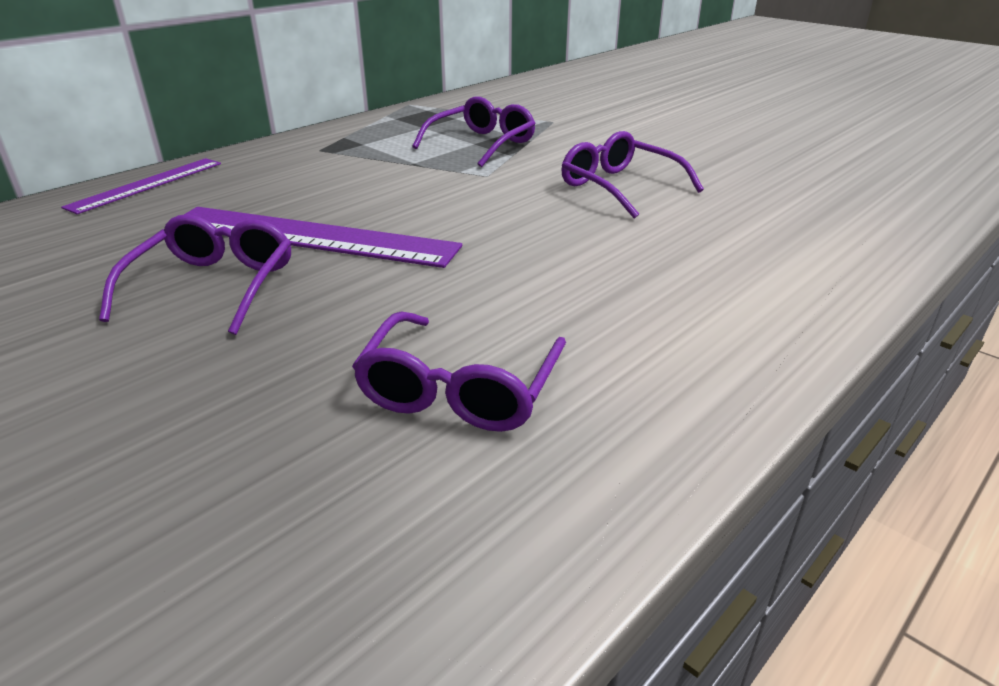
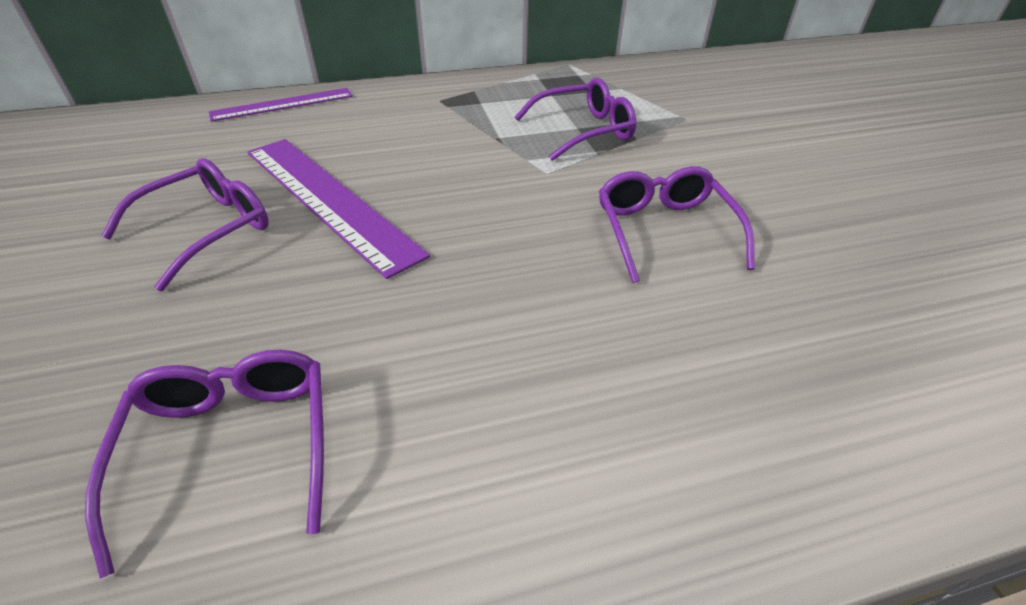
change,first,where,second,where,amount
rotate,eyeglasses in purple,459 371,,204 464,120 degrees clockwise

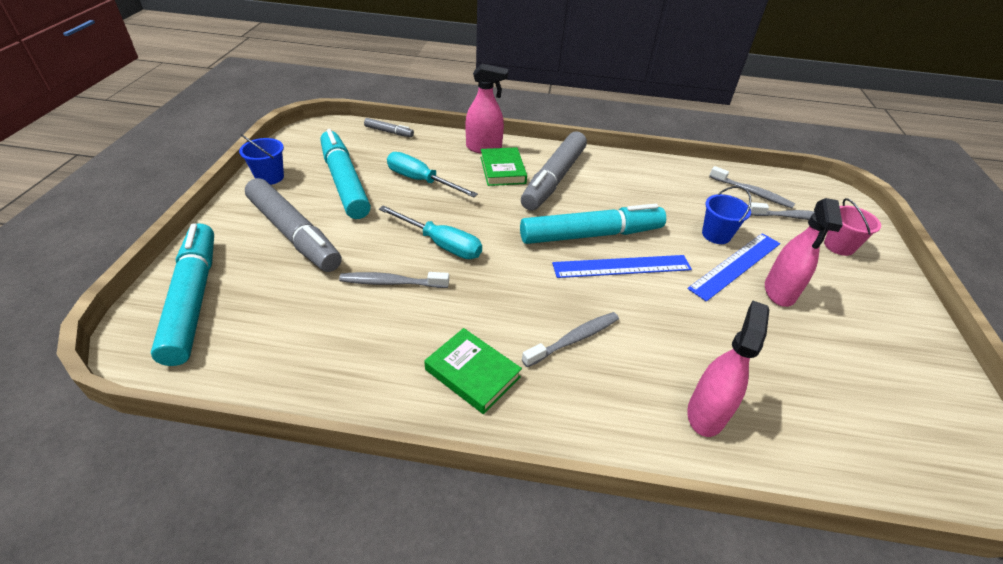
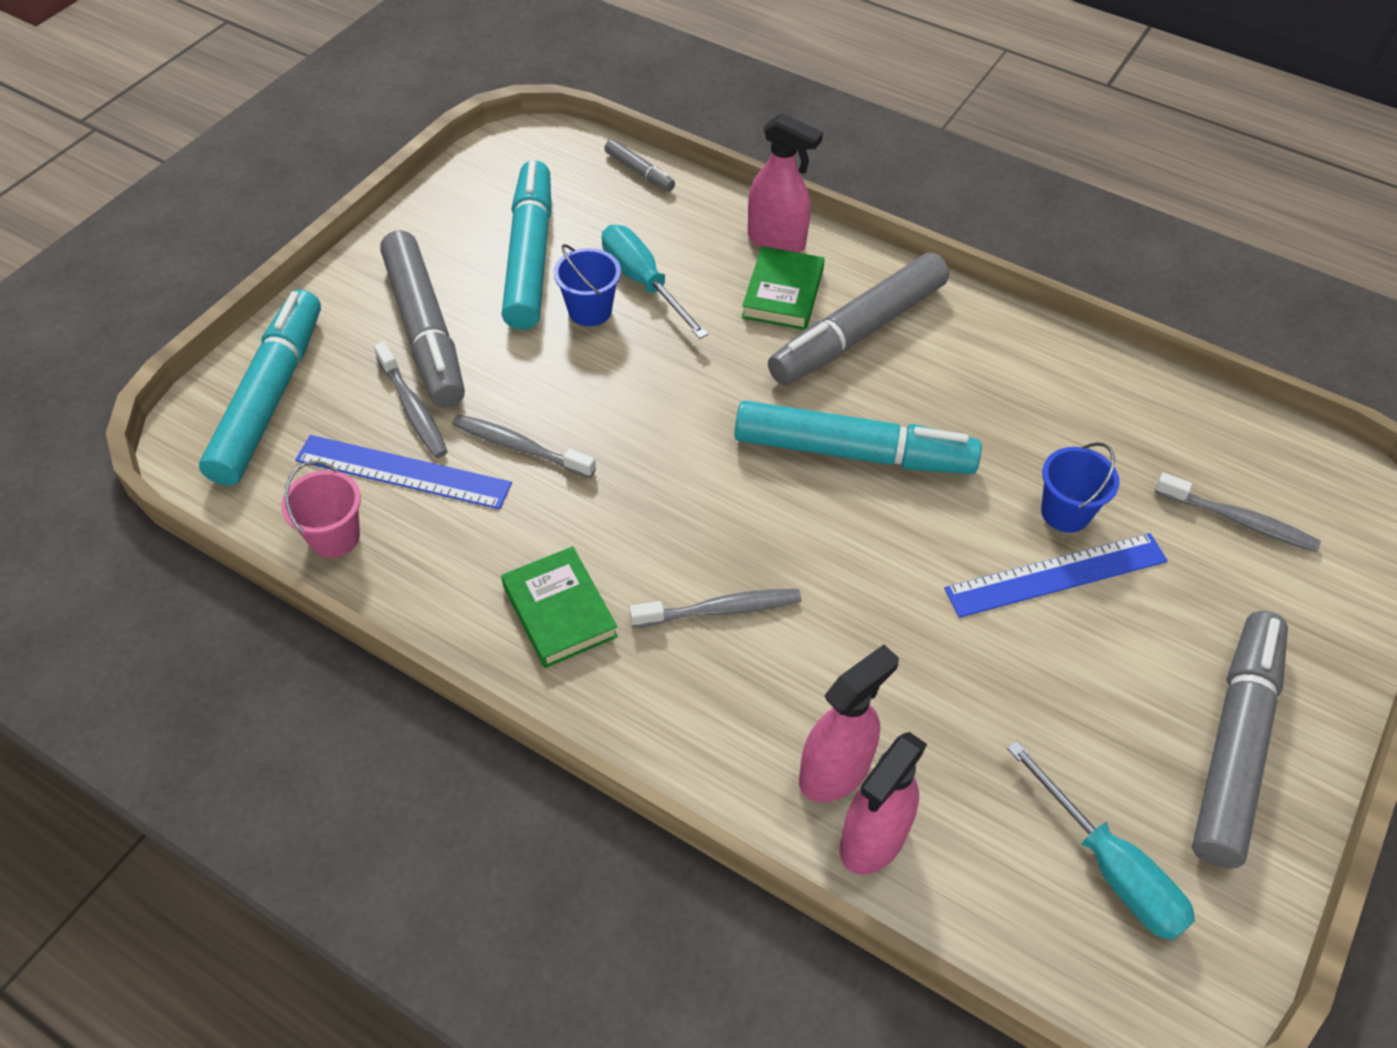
change,first,where,second,where,amount
move,pail in cobalt,261 159,,587 285,
move,dental brush in ash-grey,752 187,,411 399,
move,spray cleaner in rosy,804 252,,883 803,
move,pail in rosy,852 227,,321 509,
move,hand screwdriver in teal,430 232,,1101 840,
move,straightedge in cobalt,622 266,,403 472,
insert,,,marker pen in ash-grey,1240 740,

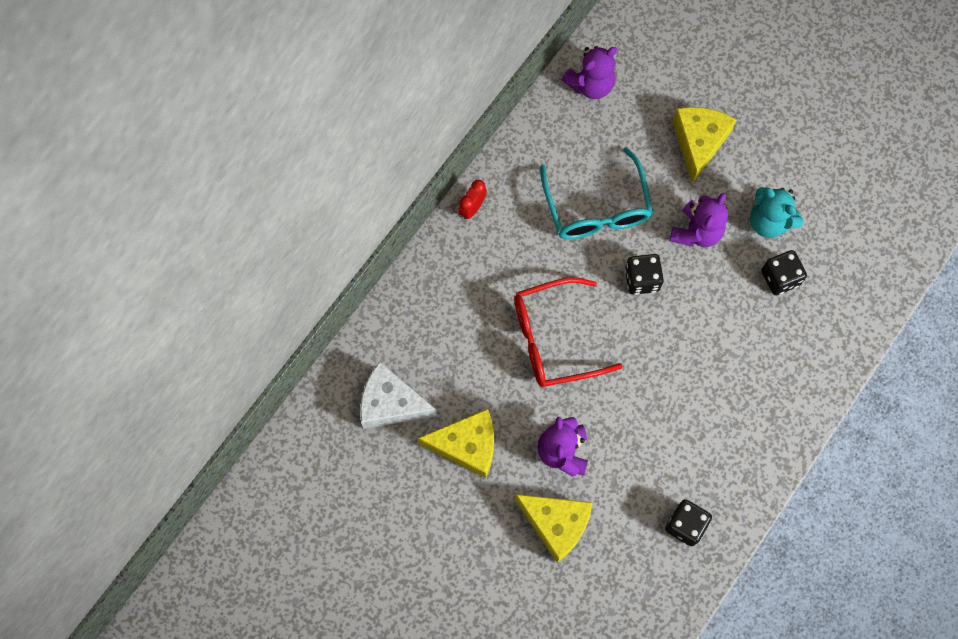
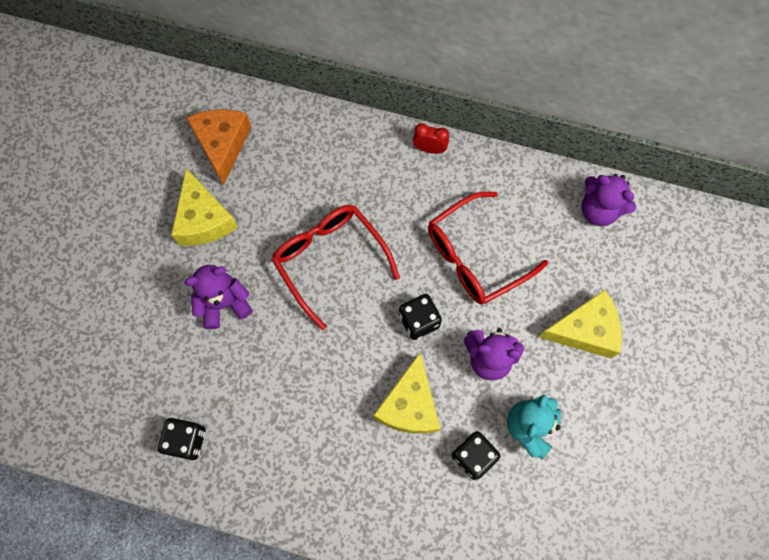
change,first,where,second,where,amount
recolor,eyeglasses in teal,596 193,eyeglasses in scarlet,488 248,
recolor,piece of cheese in white,398 395,piece of cheese in bright orange,218 147,
move,piece of cheese in golden,553 528,,407 393,

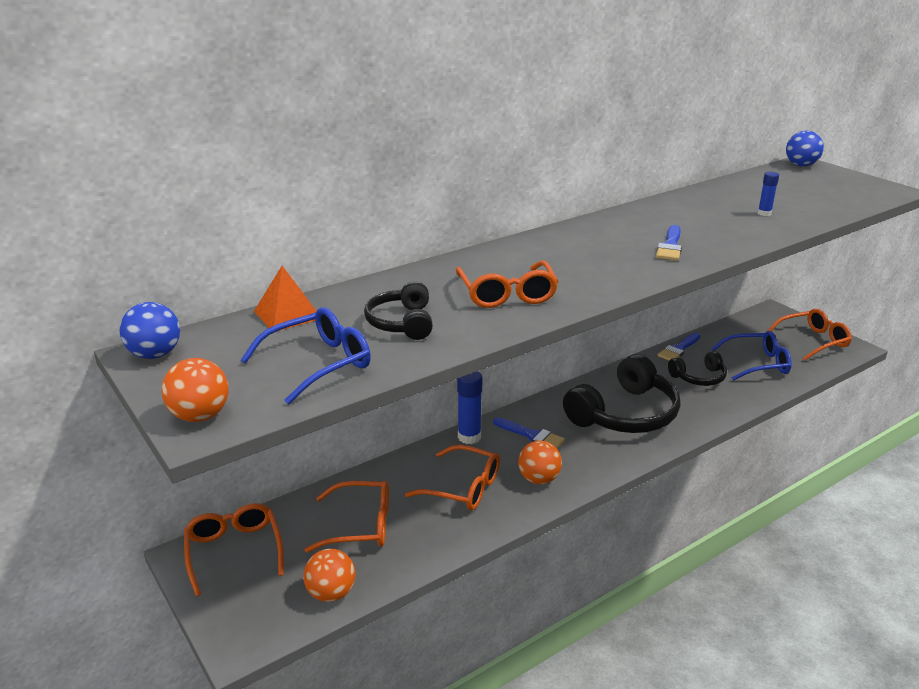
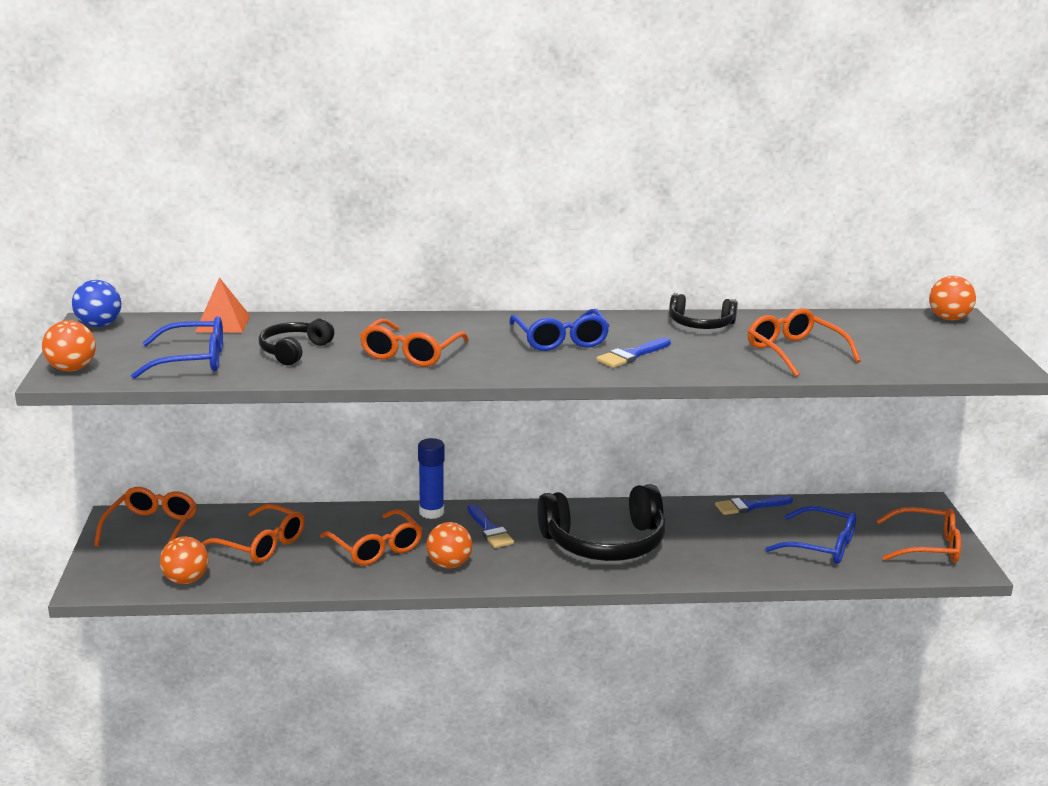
change,first,where,second,where,amount
recolor,sphere in cobalt,805 149,sphere in bright orange,952 298,
replace,glue stick in cobalt,768 194,eyeglasses in bright orange,804 342,
move,headset in jet-black,697 368,,703 311,
insert,,,eyeglasses in cobalt,559 330,

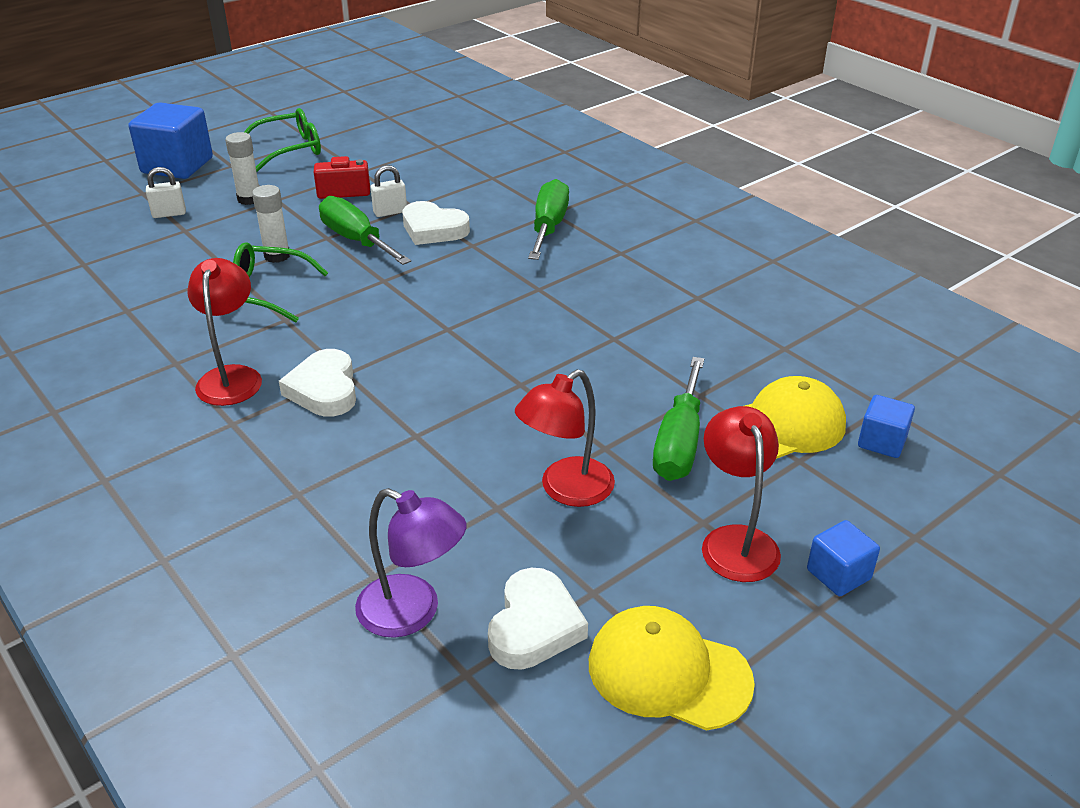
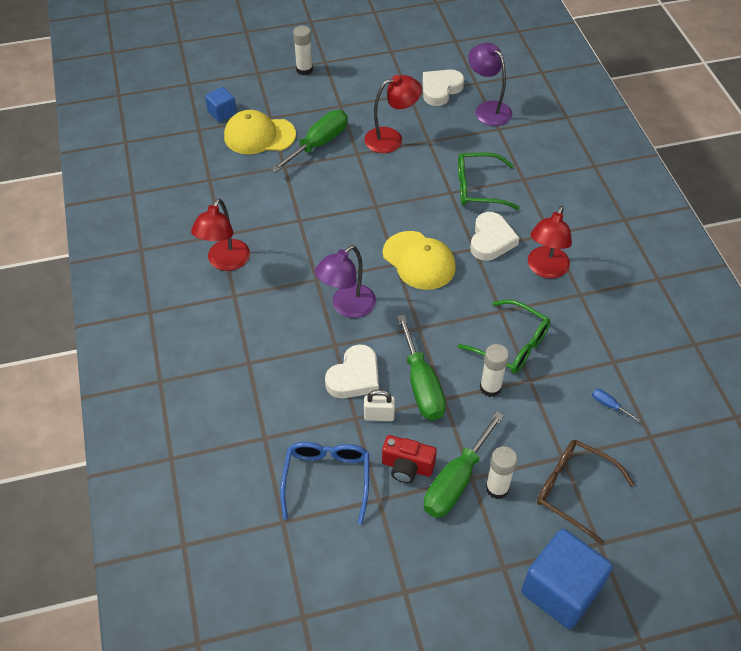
change,first,where,second,where,amount
move,eyeglasses in leaf-green,282 140,,489 181,
replace,small lock in white,166 192,eyeglasses in brown,585 492,
move,hand screwdriver in leaf-green,548 219,,464 464,
rotate,love heart in white,436 223,,352 371,75 degrees clockwise
move,desk lamp in scarlet,741 494,,220 234,
replace,block in cobalt,843 558,glue stick in white,303 50,
move,cap in golden,672 668,,419 260,
insert,,,desk lamp in purple,345 281,
insert,,,hand screwdriver in cobalt,616 405,
insert,,,eyeglasses in cobalt,324 483,

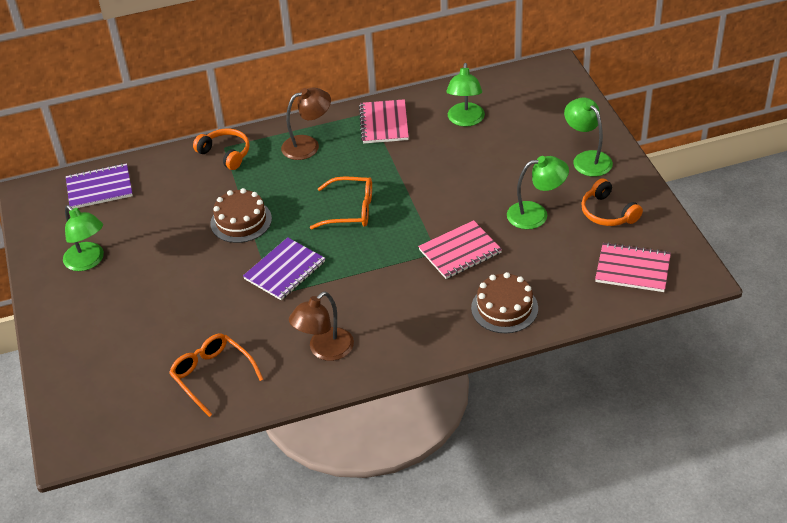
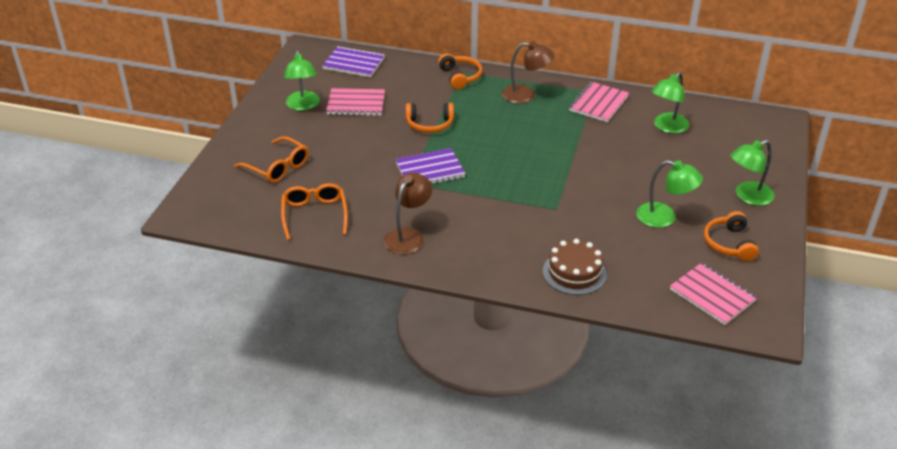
change,first,where,second,where,amount
rotate,desk lamp in leaf-green,588 137,,753 173,120 degrees counterclockwise
move,eyeglasses in bright orange,341 203,,271 159,
replace,layer cake in brown,241 215,headset in bright orange,430 118,
move,notepad in rosy,460 249,,355 102,
rotate,desk lamp in brown,321 326,,408 214,135 degrees clockwise

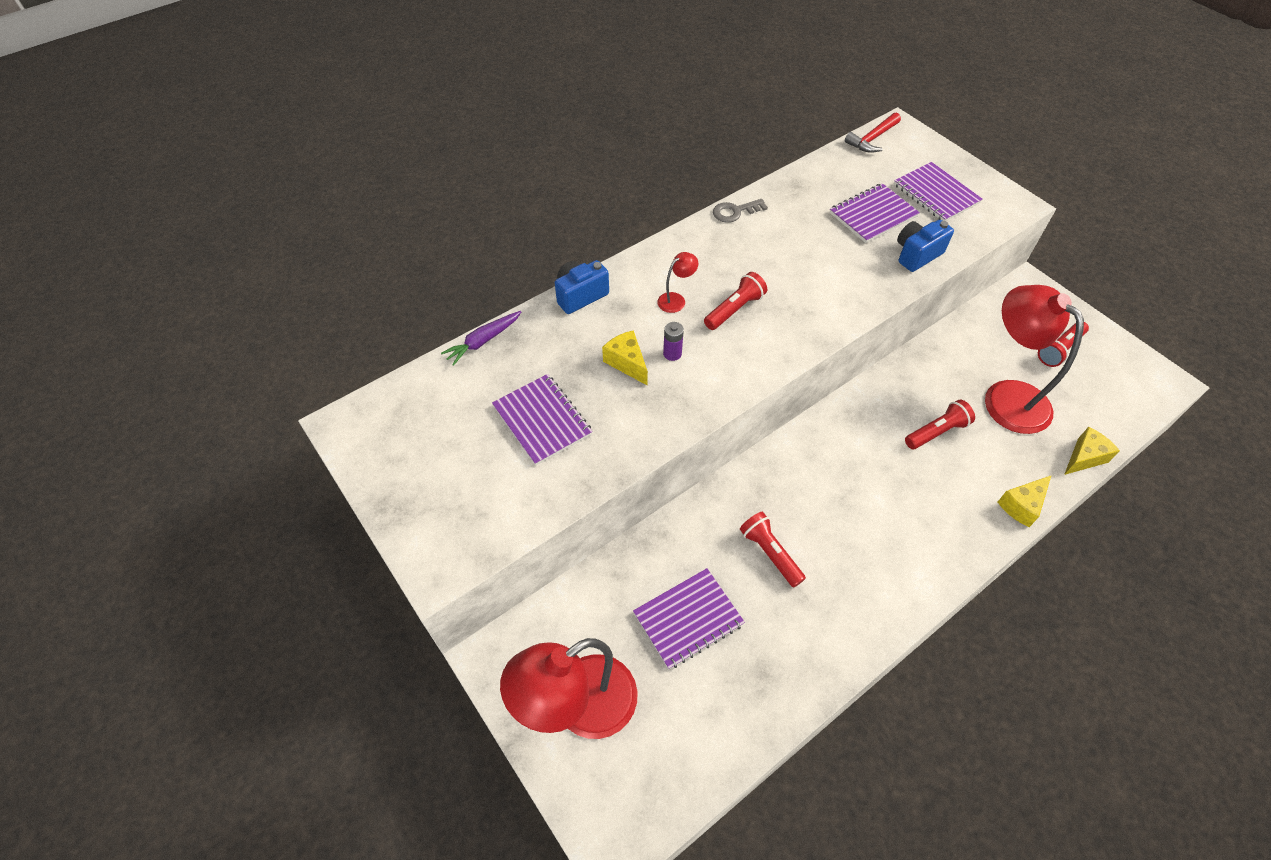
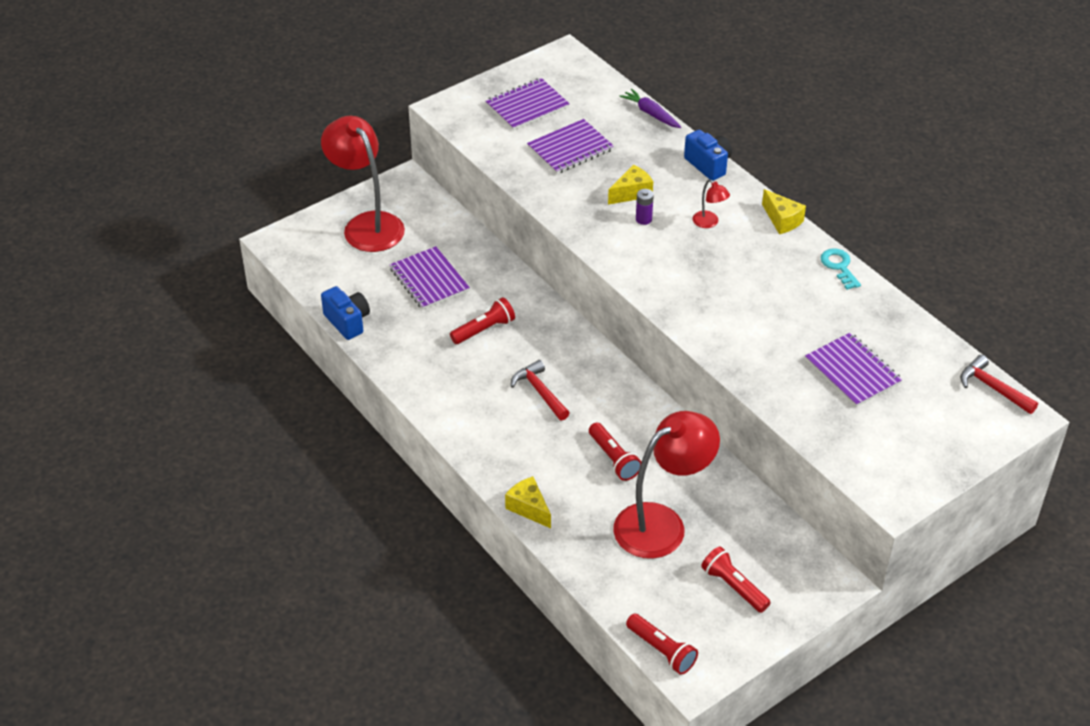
change,first,where,second,where,amount
move,notepad in purple,938 191,,527 104,
recolor,door key in ash-grey,740 211,door key in teal,841 269,
move,compact camera in cobalt,925 246,,345 313,
move,torch in scarlet,735 301,,662 644,
move,piece of cheese in golden,1092 451,,784 211,
insert,,,claw hammer in scarlet,540 390,

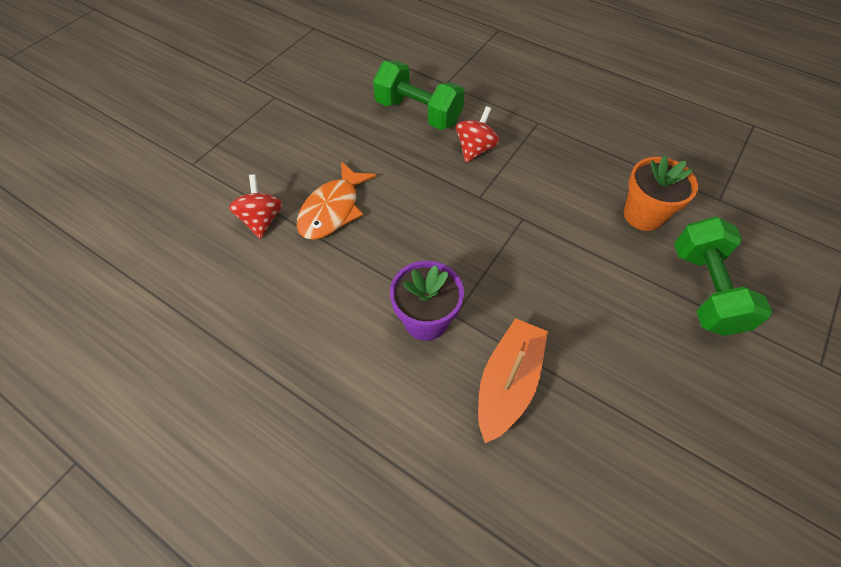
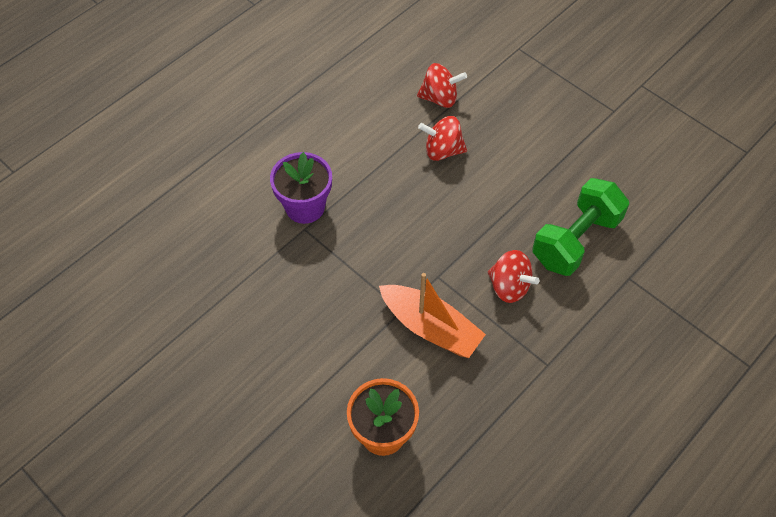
change,first,where,second,where,amount
replace,fish in bright orange,336 200,toy top in scarlet,442 138,
delete,dumbbell in leaf-green,723 276,,,
move,boat in bright orange,513 380,,432 315,

